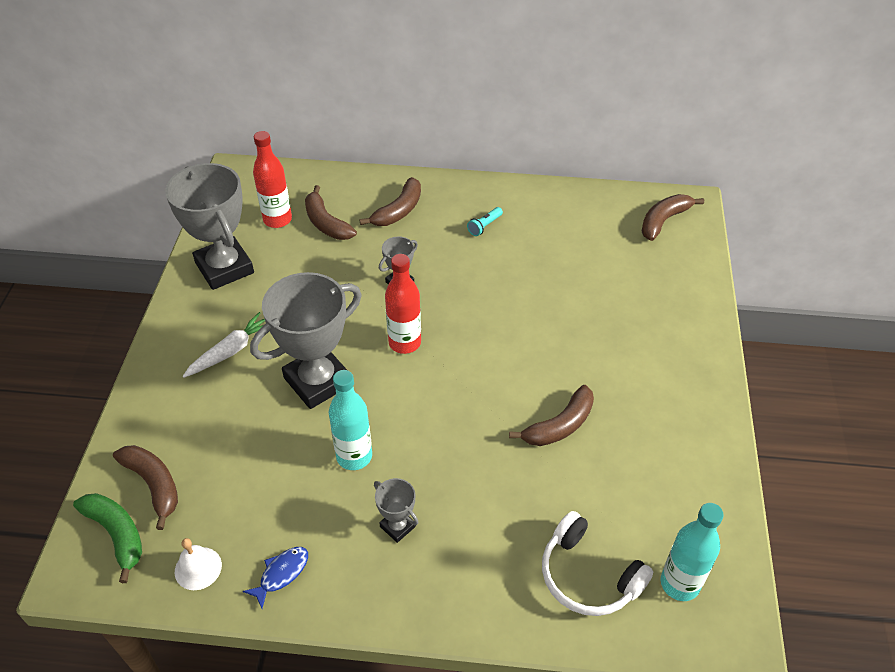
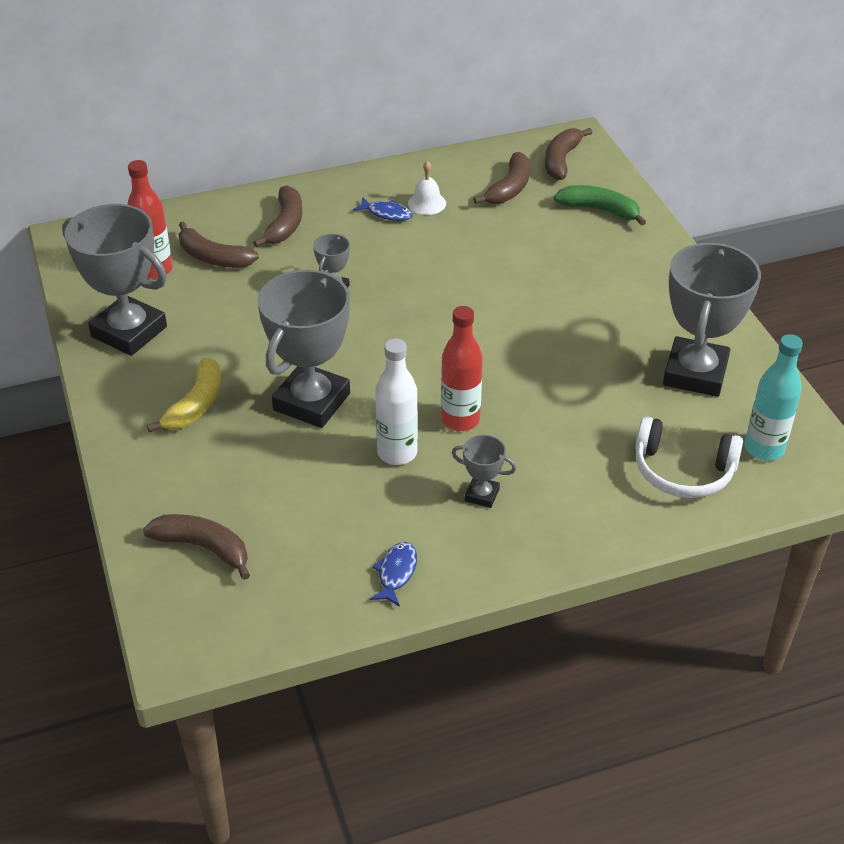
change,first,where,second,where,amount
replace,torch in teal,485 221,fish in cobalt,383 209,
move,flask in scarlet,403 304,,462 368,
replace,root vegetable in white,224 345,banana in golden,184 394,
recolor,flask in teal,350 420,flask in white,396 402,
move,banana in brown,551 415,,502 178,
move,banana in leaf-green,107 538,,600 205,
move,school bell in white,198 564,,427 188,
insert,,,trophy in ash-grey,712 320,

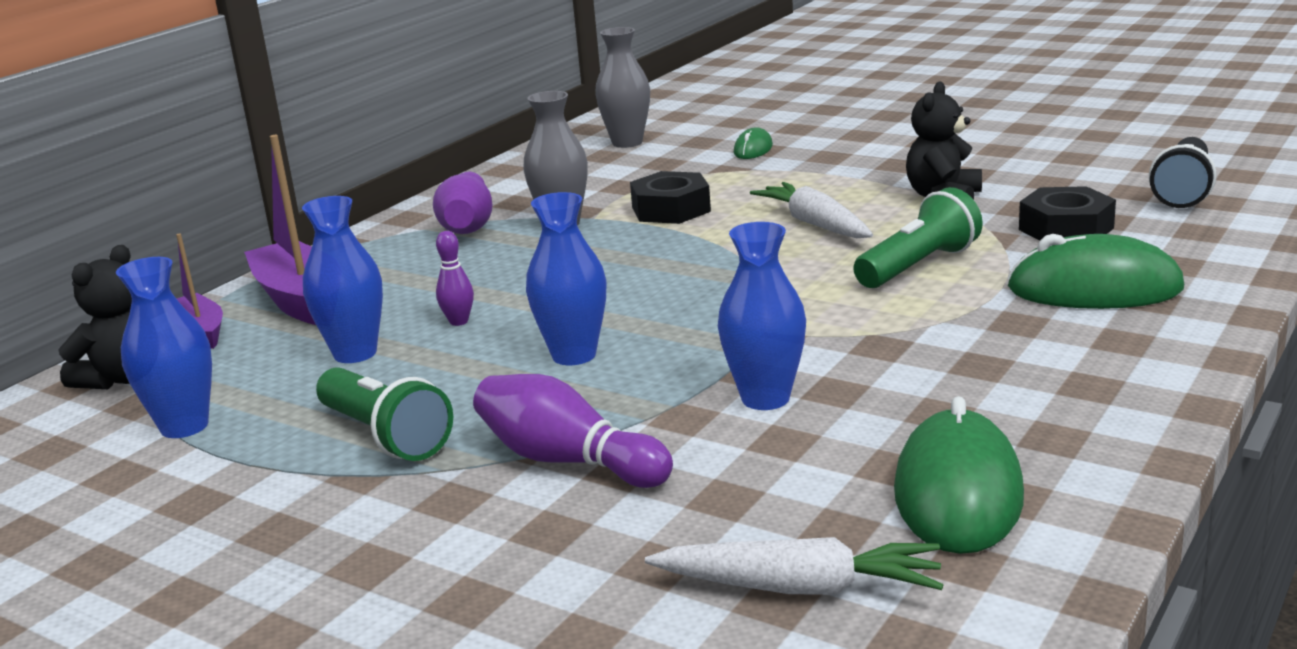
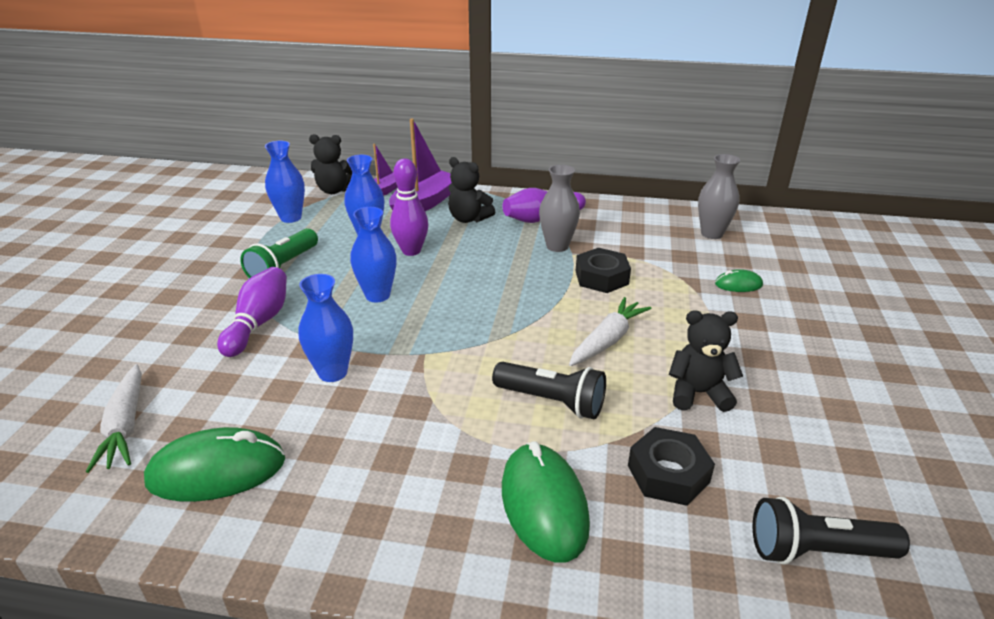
change,first,where,second,where,amount
recolor,torch in leaf-green,918 237,torch in jet-black,549 390,
resize,bowling pin in purple,455 278,,409 207,x1.85
insert,,,teddy bear in jet-black,471 190,

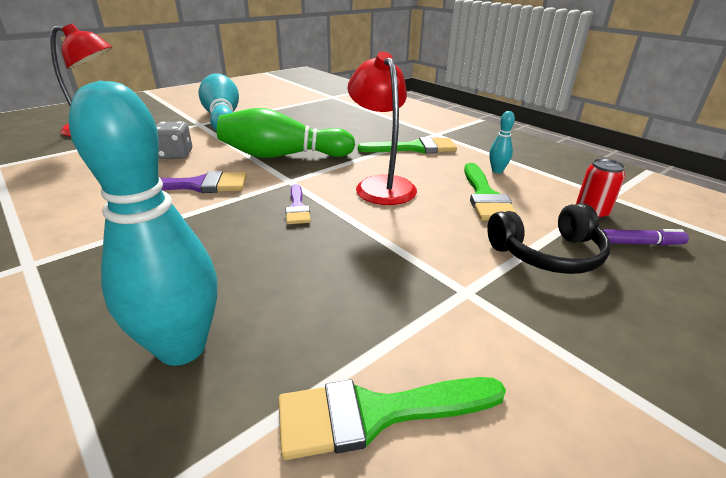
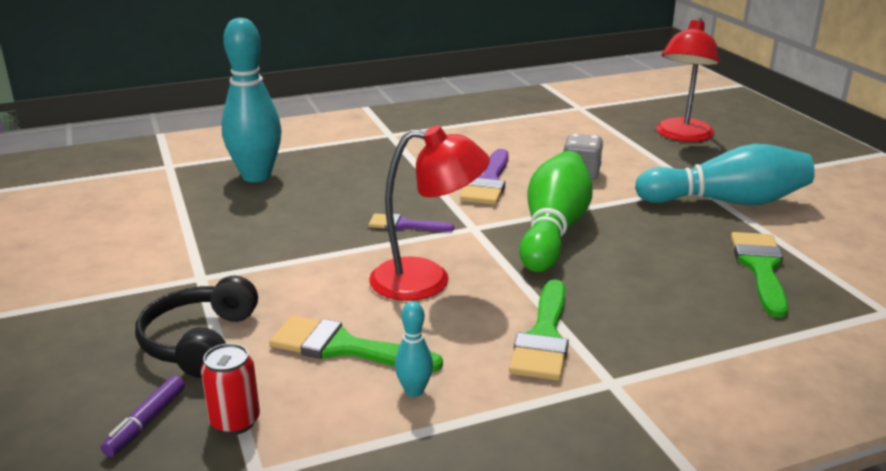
change,first,where,second,where,amount
move,paint brush in leaf-green,392 418,,759 275,

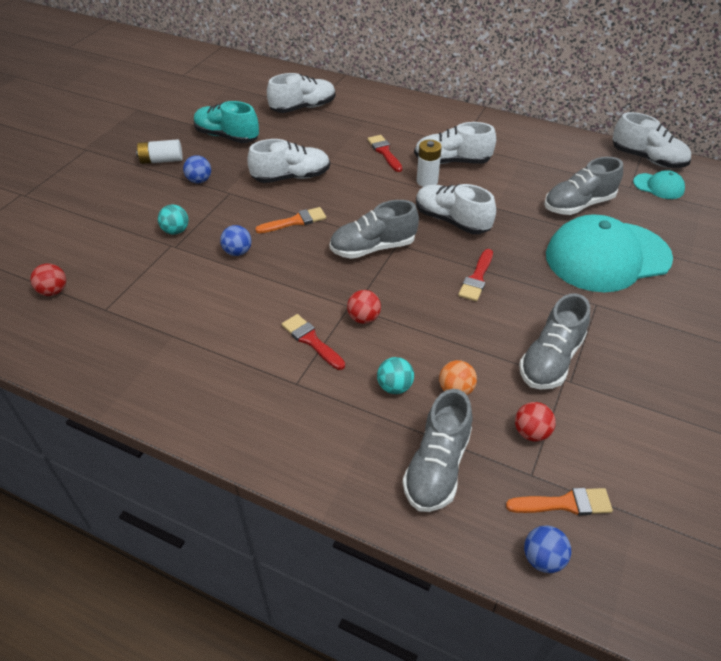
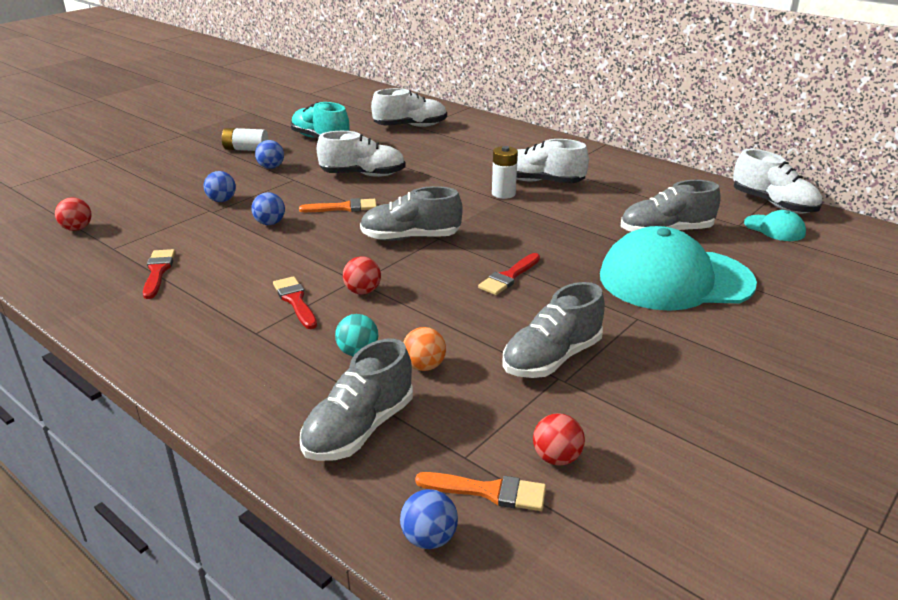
change,first,where,second,where,amount
move,paint brush in scarlet,384 153,,159 274,
delete,lace-up shoe in white,456 209,,,
recolor,sphere in teal,173 219,sphere in cobalt,220 186,
move,sphere in scarlet,535 422,,559 439,

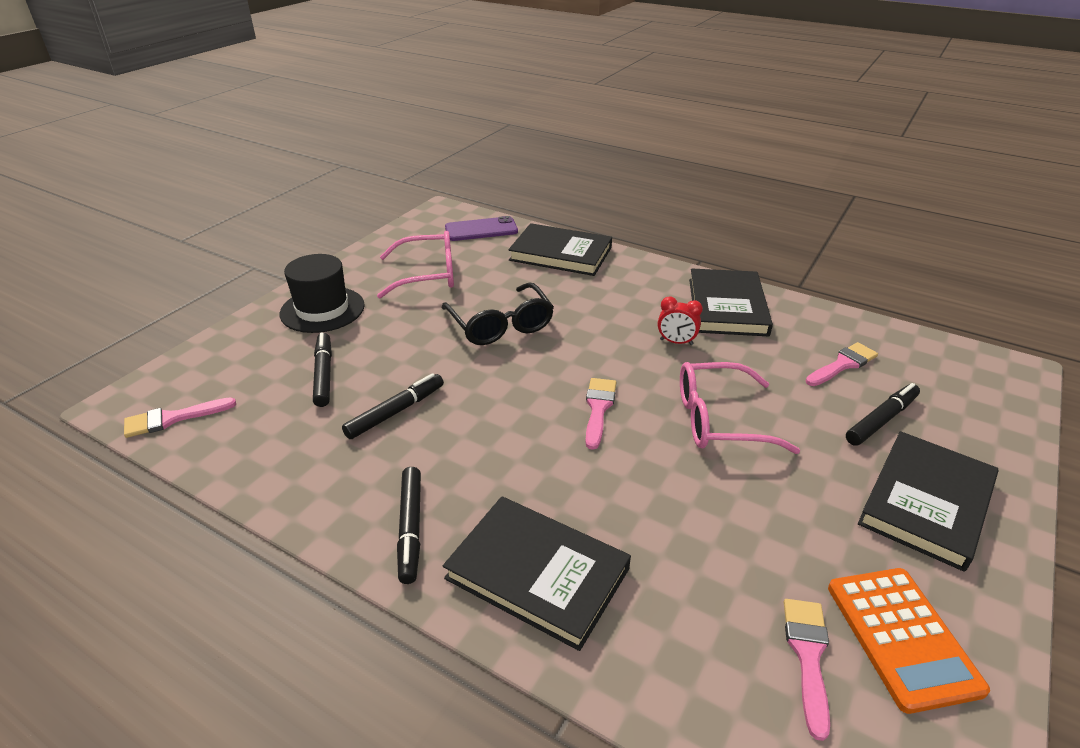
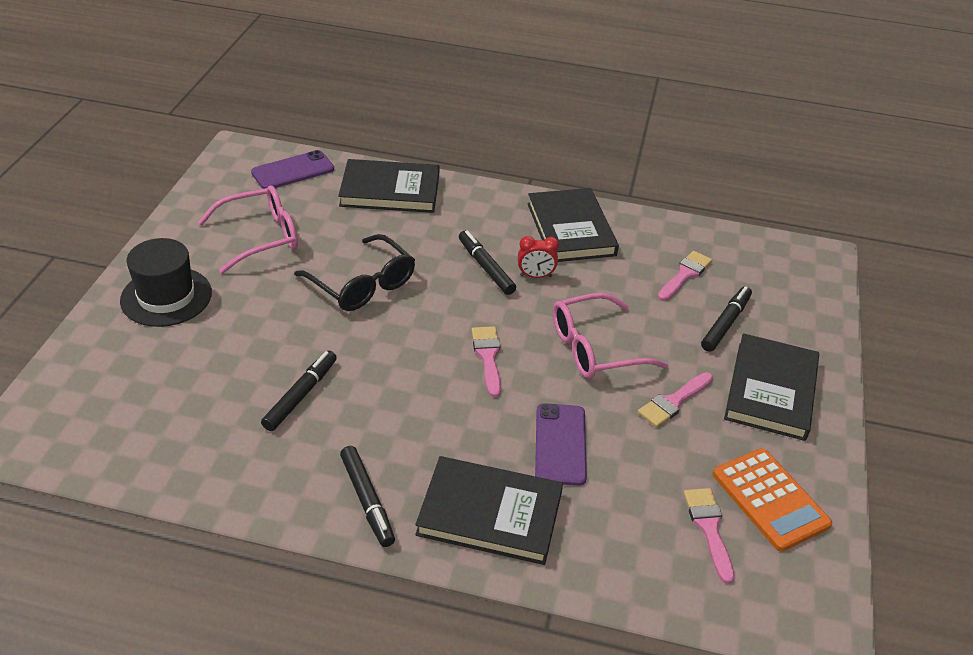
change,first,where,second,where,amount
move,marker pen in jet-black,322 370,,487 262,
move,paint brush in rosy,180 417,,675 399,
insert,,,smartphone in purple,561 444,

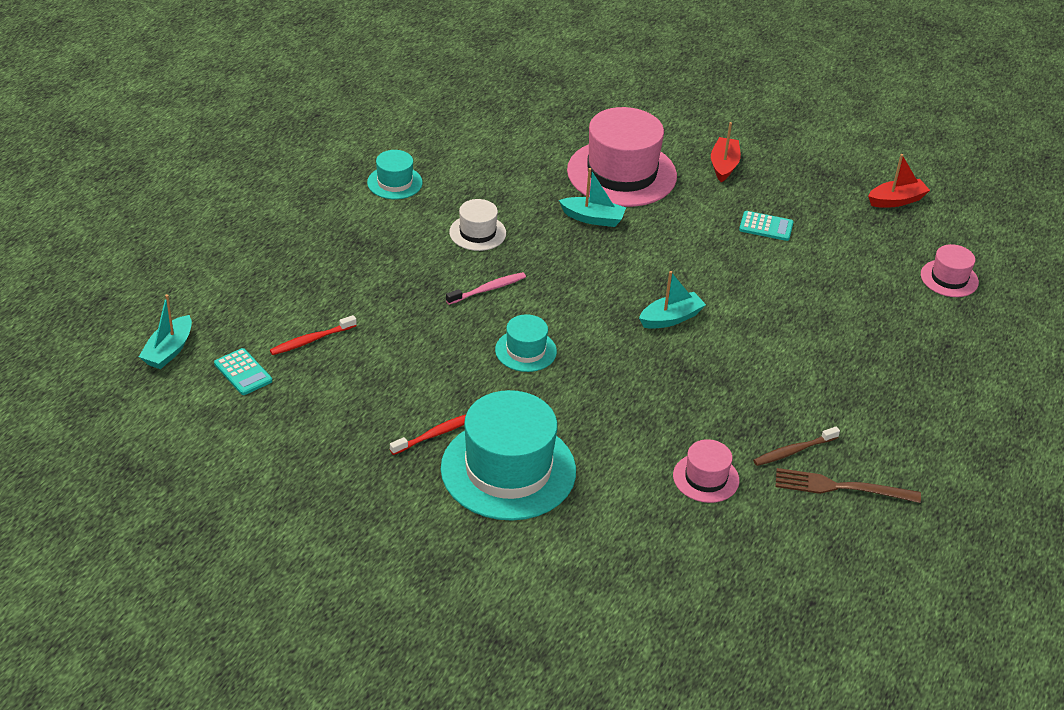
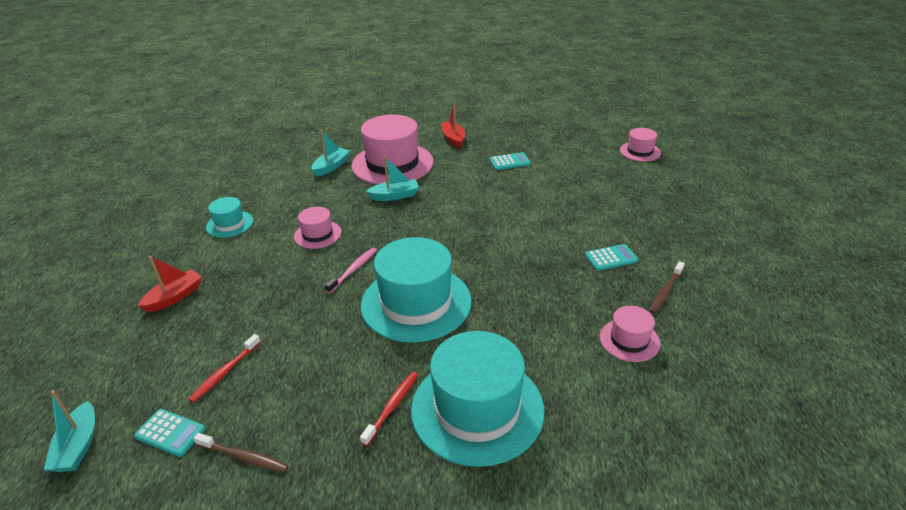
change,first,where,second,where,amount
move,boat in scarlet,899 181,,170 284,
recolor,tall hat in white,477 225,tall hat in rosy,317 227,
move,boat in teal,672 300,,331 153,
resize,tall hat in teal,526 343,,416 290,x2.03
delete,table fork in brown,848 485,,,
insert,,,calculator in teal,611 257,
insert,,,dental brush in brown,241 453,

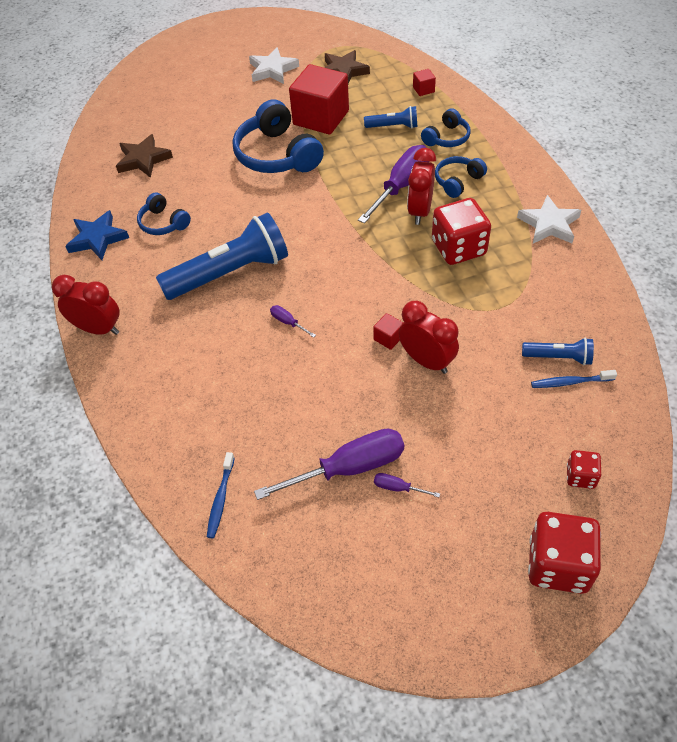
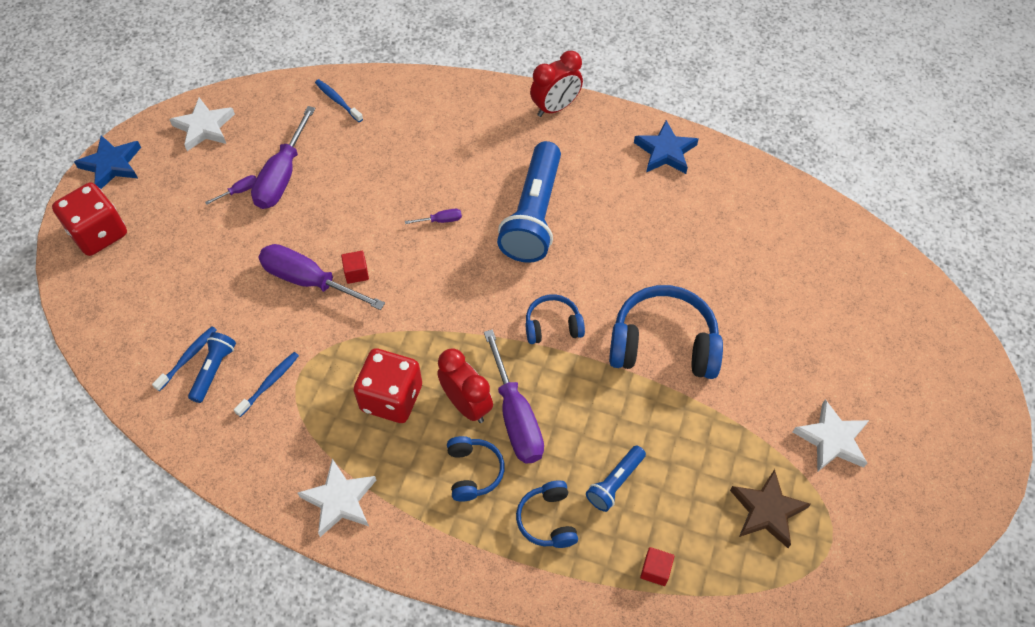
change,first,where,second,where,amount
delete,block in scarlet,319 99,,,
delete,star in brown,144 156,,,
move,headset in cobalt,164 213,,555 319,
replace,bedside clock in scarlet,429 337,hand screwdriver in purple,321 277,
rotate,torch in cobalt,558 351,,212 367,150 degrees clockwise
delete,game die in scarlet,584 469,,,
insert,,,star in white,202 124,
insert,,,star in cobalt,107 162,
insert,,,dental brush in cobalt,266 384,

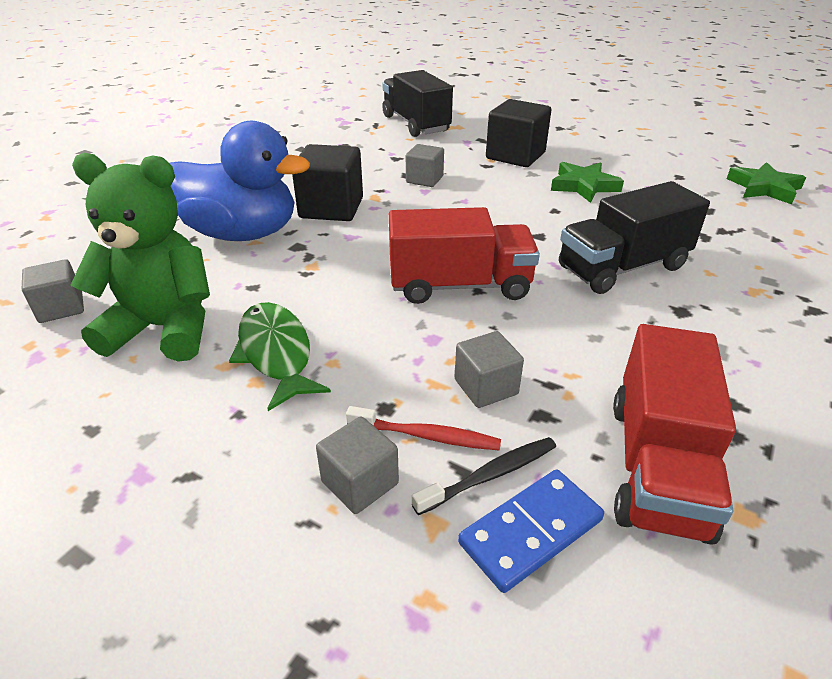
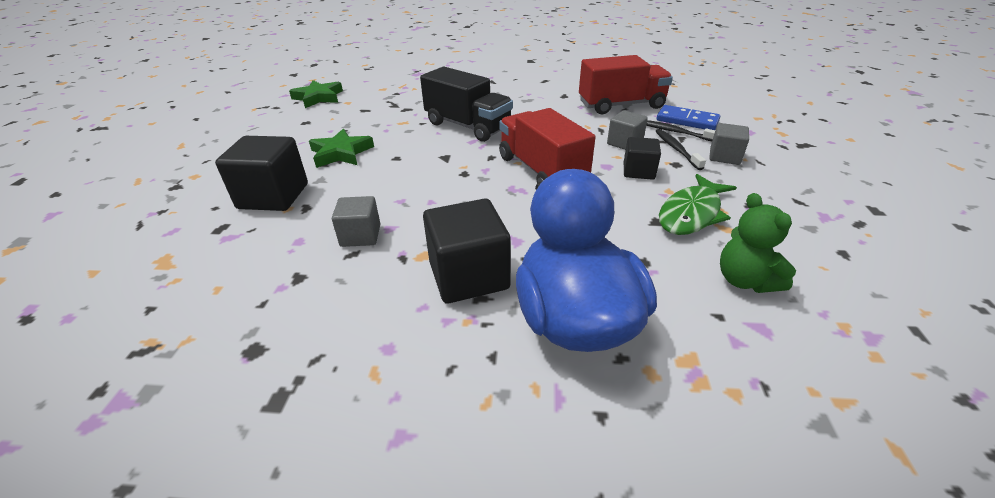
change,first,where,second,where,amount
delete,lorry in jet-black,417 103,,,
resize,teddy bear in leaf-green,140 257,,758 243,x0.58
delete,block in ash-grey,53 291,,,
recolor,dental brush in scarlet,423 428,dental brush in jet-black,681 149,
insert,,,block in jet-black,642 158,

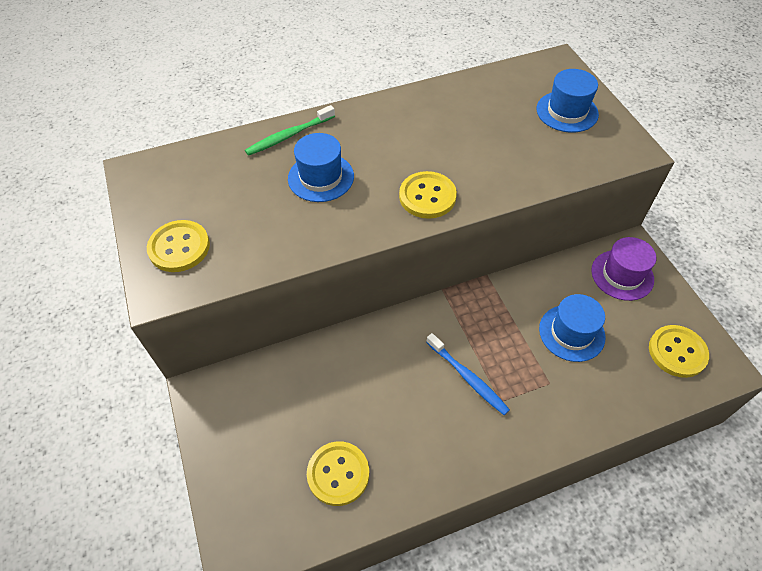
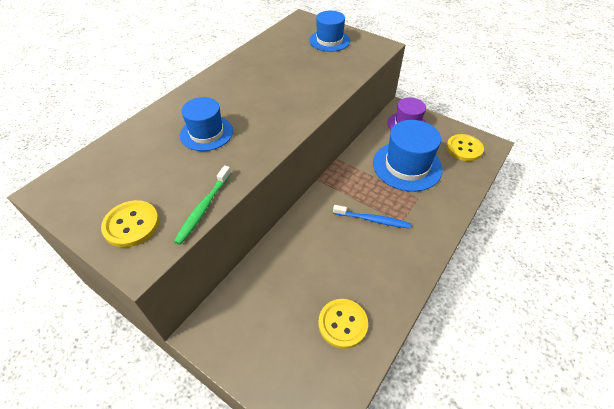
change,first,where,second,where,amount
move,dental brush in leaf-green,290 130,,202 205,
delete,button in golden,428 195,,,
resize,tall hat in cobalt,572 328,,408 156,x1.57

